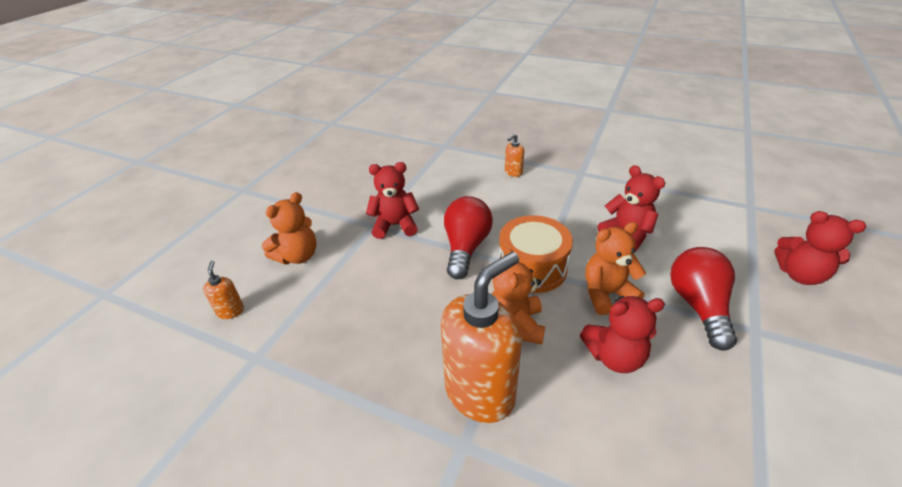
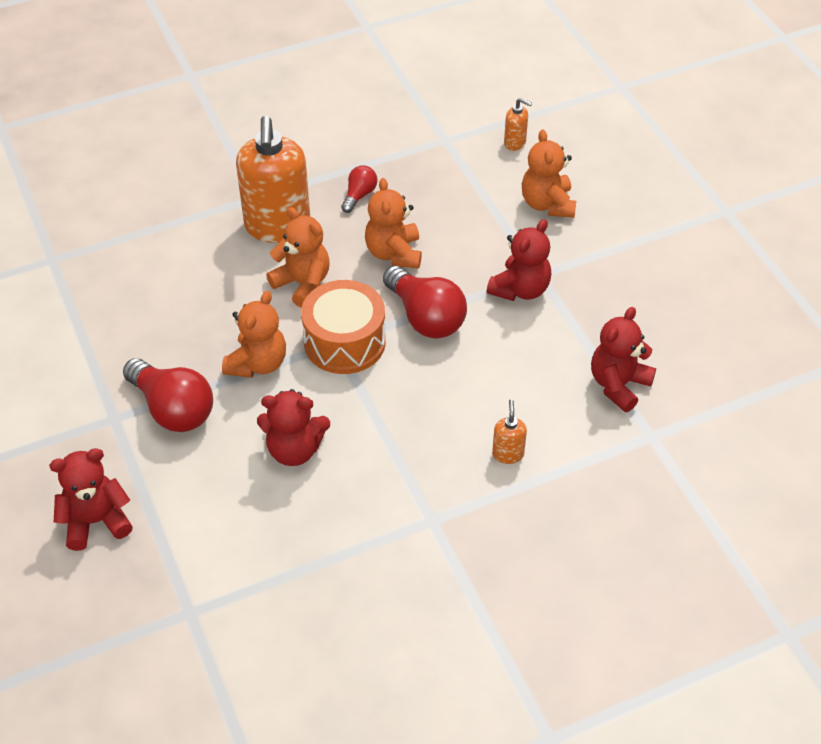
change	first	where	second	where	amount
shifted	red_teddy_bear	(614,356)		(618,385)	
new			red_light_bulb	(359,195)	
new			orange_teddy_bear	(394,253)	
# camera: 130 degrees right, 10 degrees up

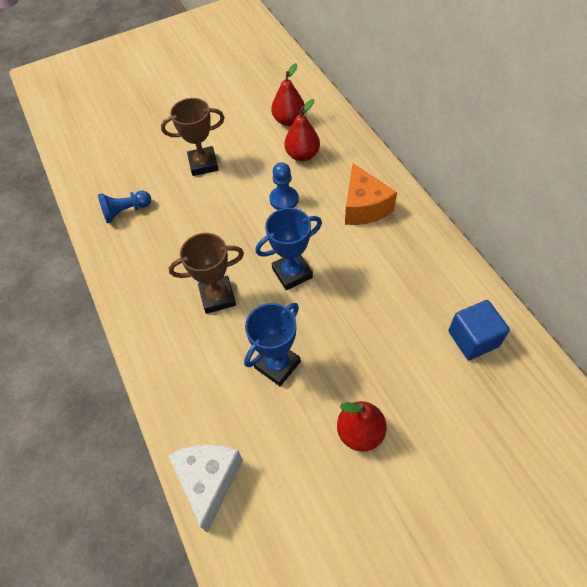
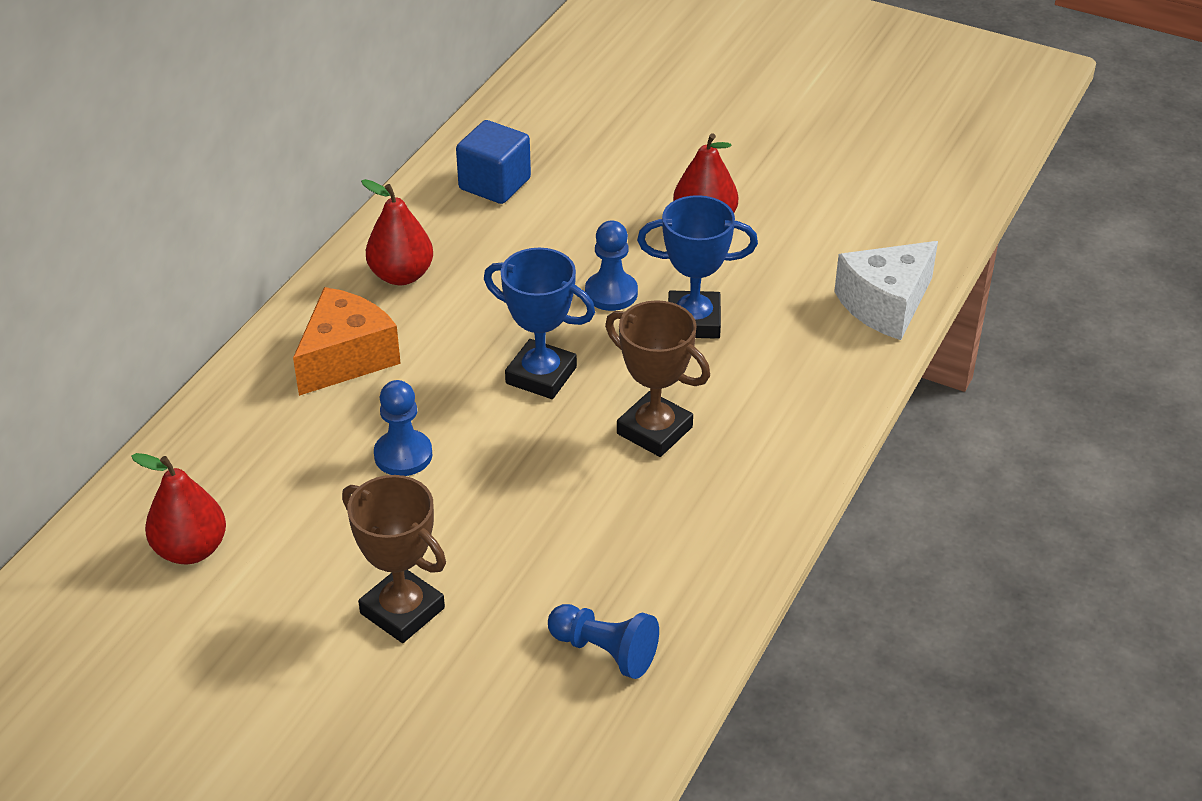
change	first	where	second	where	amount
shifted	red_pear	(302,155)		(401,275)	
new			blue_pawn	(611,293)	
# camera: 130 degrees left, 15 degrees down

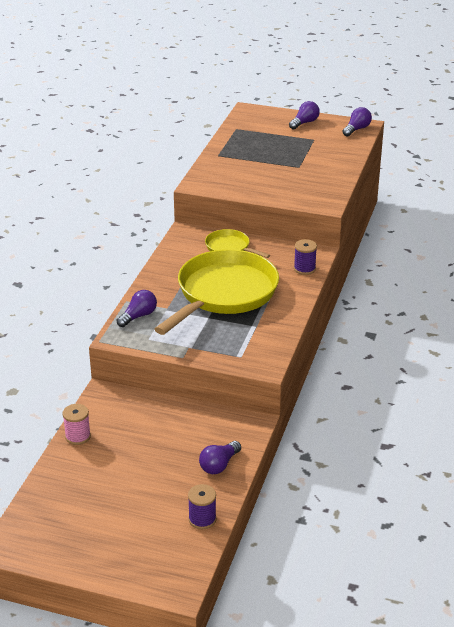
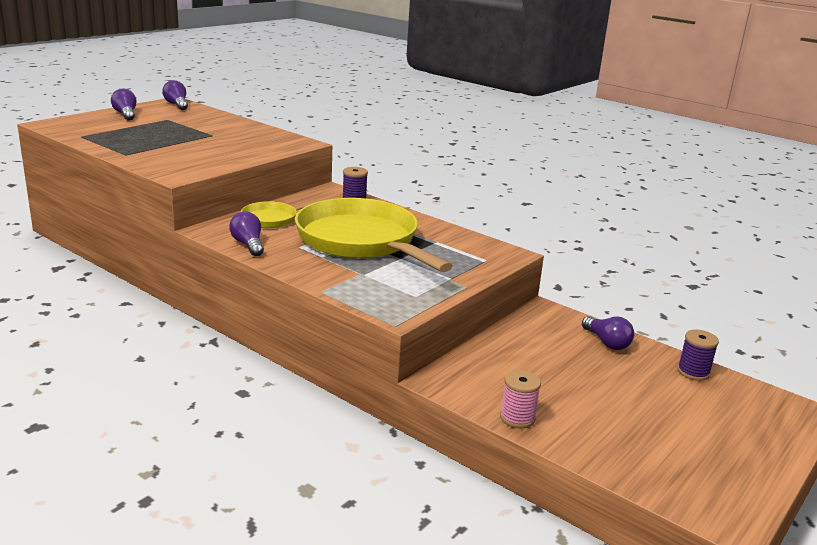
change	first	where	second	where	amount
shifted	purple_light_bulb	(138,316)		(248,245)	
# camera: 70 degrees left, 10 degrees down

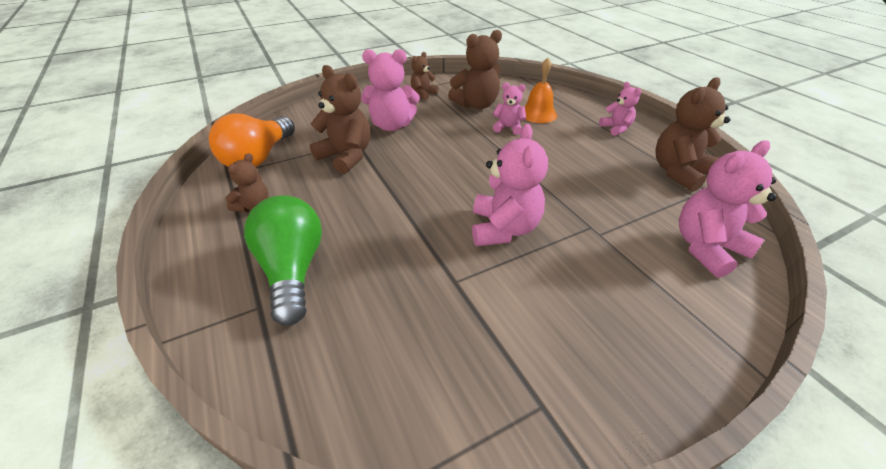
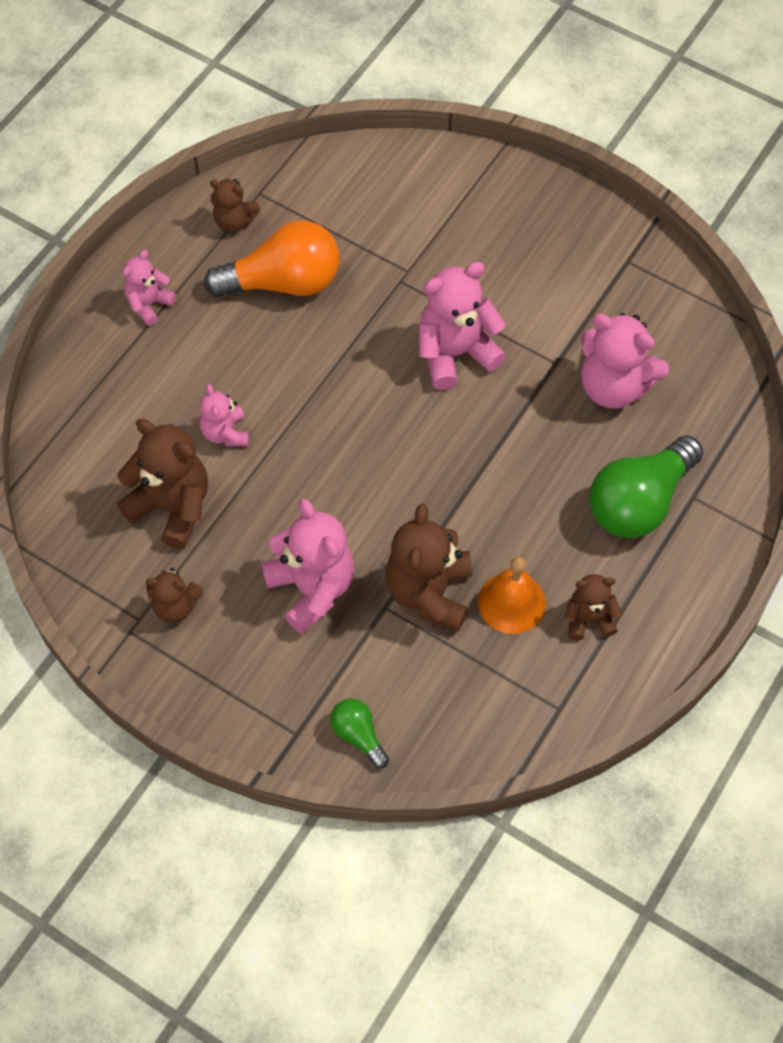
change	first	where	second	where	amount
shifted	orange_bell	(538,114)		(511,602)	
scaled	brown_teddy_bear	(678,172)		(234,221)	x0.57
shifted	orange_light_bulb	(259,158)		(283,282)	
shifted	pink_teddy_bear	(706,248)		(614,386)	
new			green_light_bulb	(358,735)	
# camera: 120 degrees left, 20 degrees up

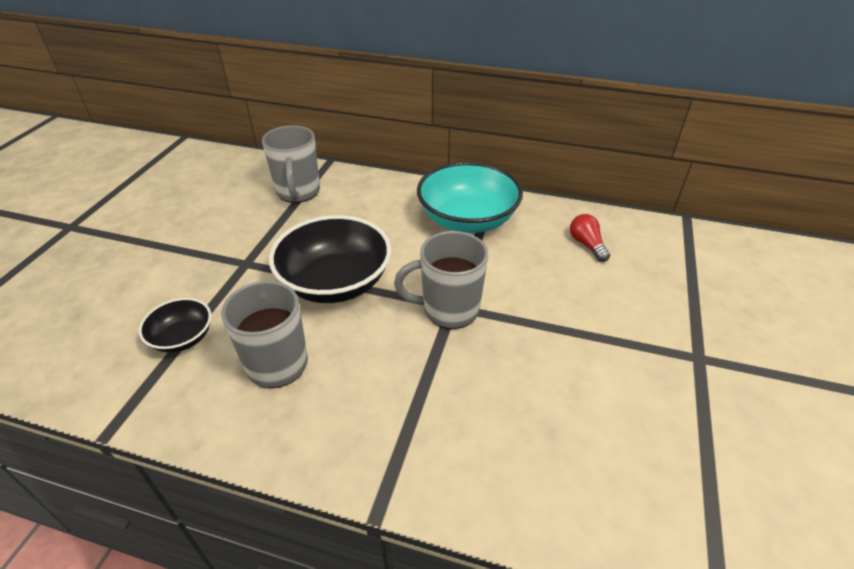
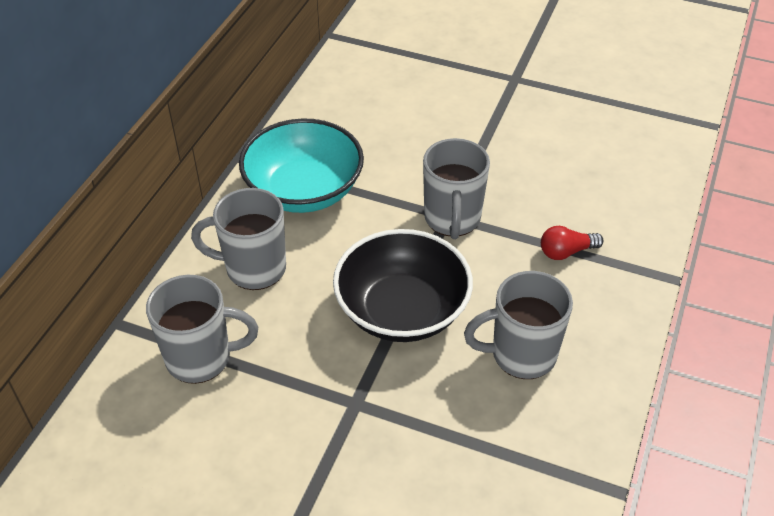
change	first	where	second	where	amount
shifted	red_light_bulb	(587,245)		(566,252)	
gone	black_bowl	(182,338)			
new			grey_mug	(253,268)	
# camera: 85 degrees left, 5 degrees up

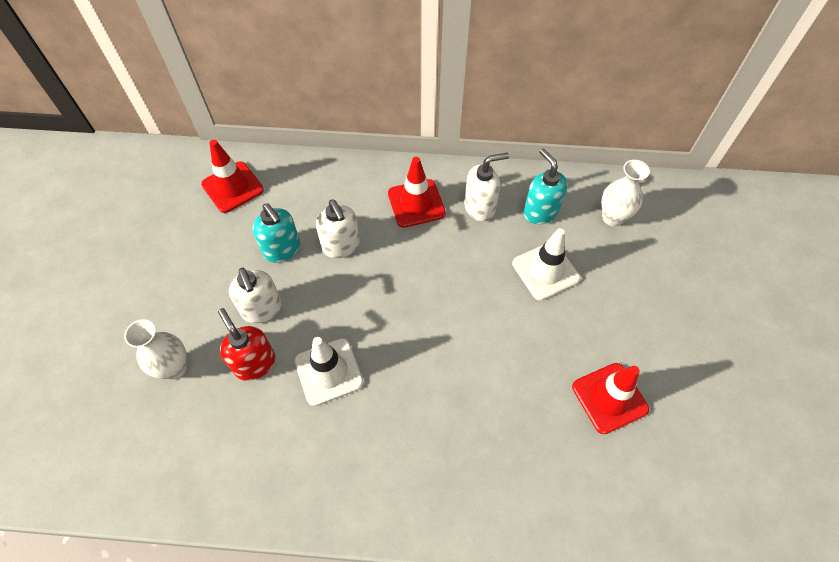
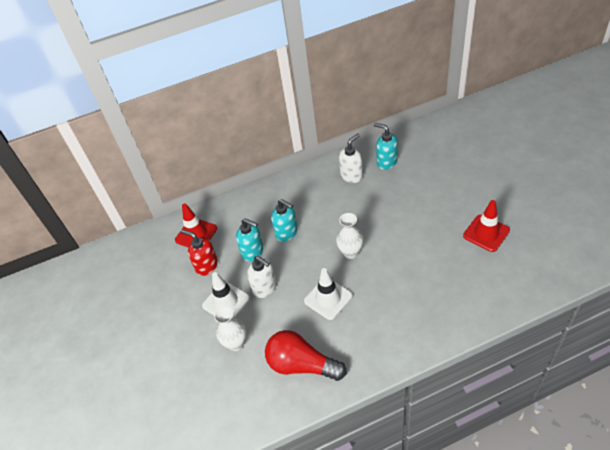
change	first	where	second	where	amount
gone	red_traffic_cone	(416,203)			
shifted	white_vase	(612,218)		(350,252)	
repainted	white_soap_dispenser	(341,246)	turquoise_soap_dispenser	(287,233)	
shifted	white_traffic_cone	(545,271)		(226,302)	
shifted	red_soap_dispenser	(254,363)		(206,265)	
new			red_light_bulb	(301,365)	
# camera: 20 degrees left, 10 degrees down

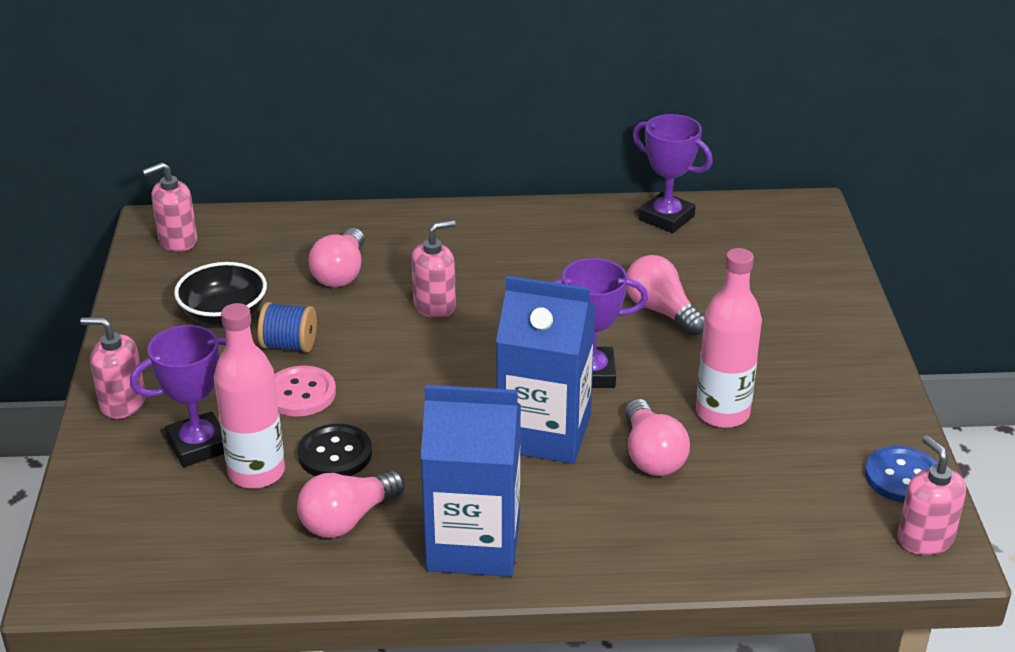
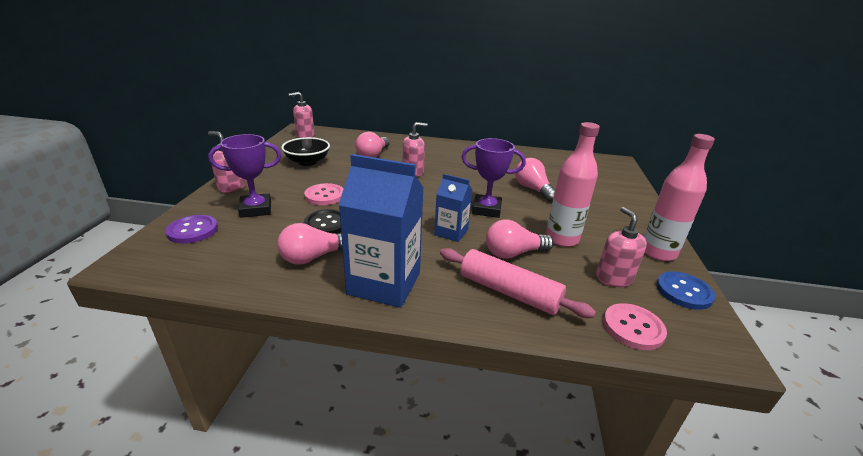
change	first	where	second	where	amount
gone	purple_trophy	(666,218)			
scaled	blue_carton	(544,433)		(451,232)	x0.55
gone	blue_spool	(289,345)			
shifted	pink_bottle	(256,472)		(658,252)	
rotated	pink_light_bulb	(651,455)		(513,253)	75 degrees clockwise
shifted	pink_soap_dispenser	(925,539)		(613,278)	
new			purple_button	(193,230)	
new			pink_rolling_pin	(509,292)	
new			pink_button	(633,328)	
# camera: 10 degrees right, 5 degrees down

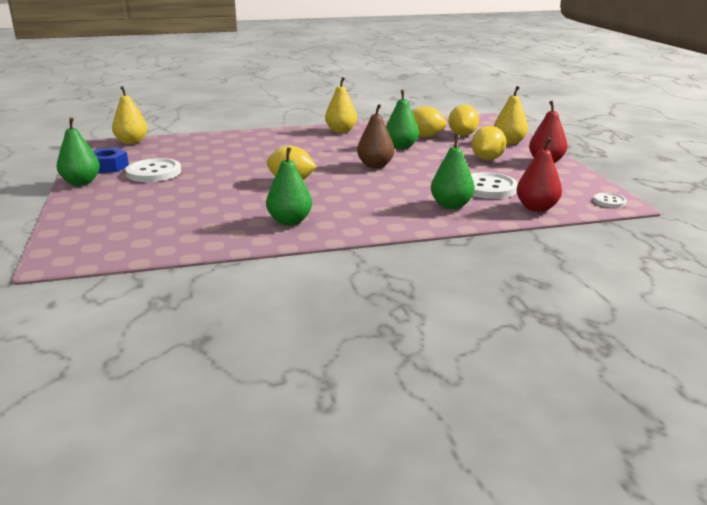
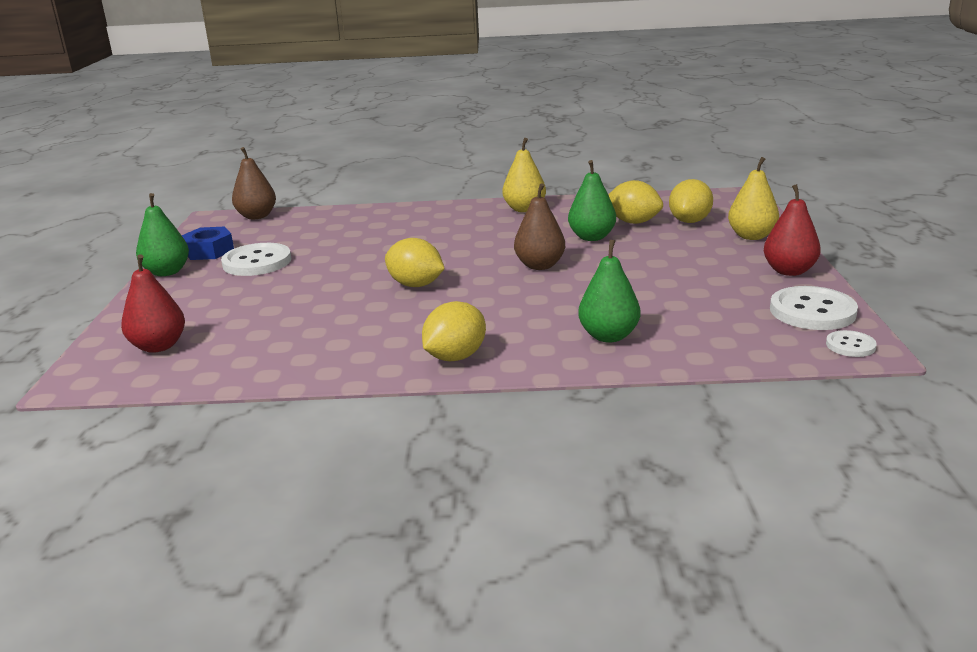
change	first	where	second	where	amount
repainted	yellow_pear	(132,142)	brown_pear	(257,216)	
shifted	yellow_lemon	(487,159)		(455,357)	
shifted	red_pear	(536,208)		(159,346)	
gone	green_pear	(290,221)			
shifted	white_button	(488,188)		(812,311)	
# camera: 15 degrees right, 0 degrees up

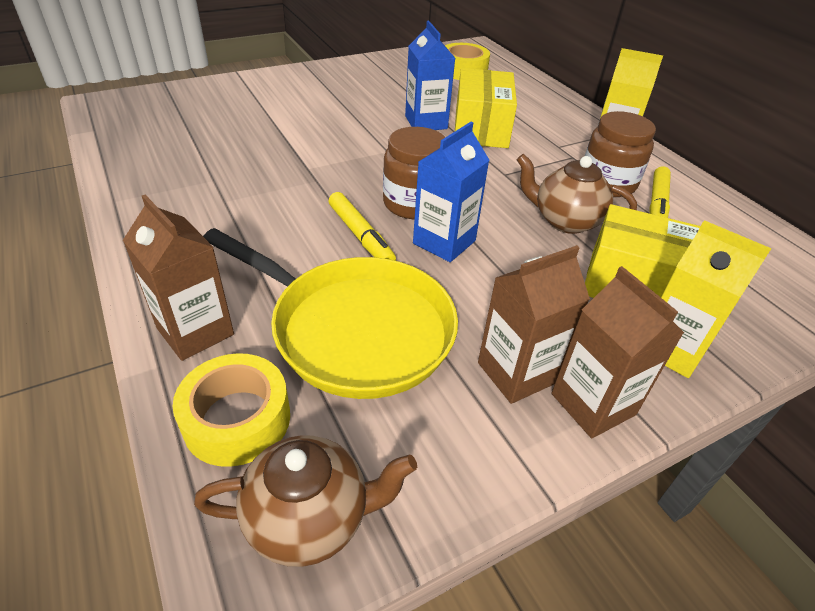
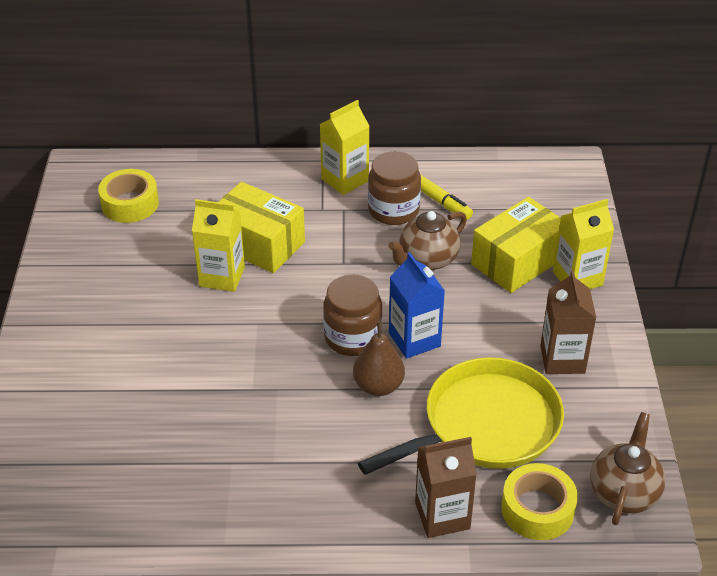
change	first	where	second	where	amount
repainted	blue_carton	(426,122)	yellow_carton	(222,276)	
swapped	yellow_marker	(361,236)	brown_pear	(378,386)	
gone	brown_carton	(593,404)			
# camera: 60 degrees left, 0 degrees up

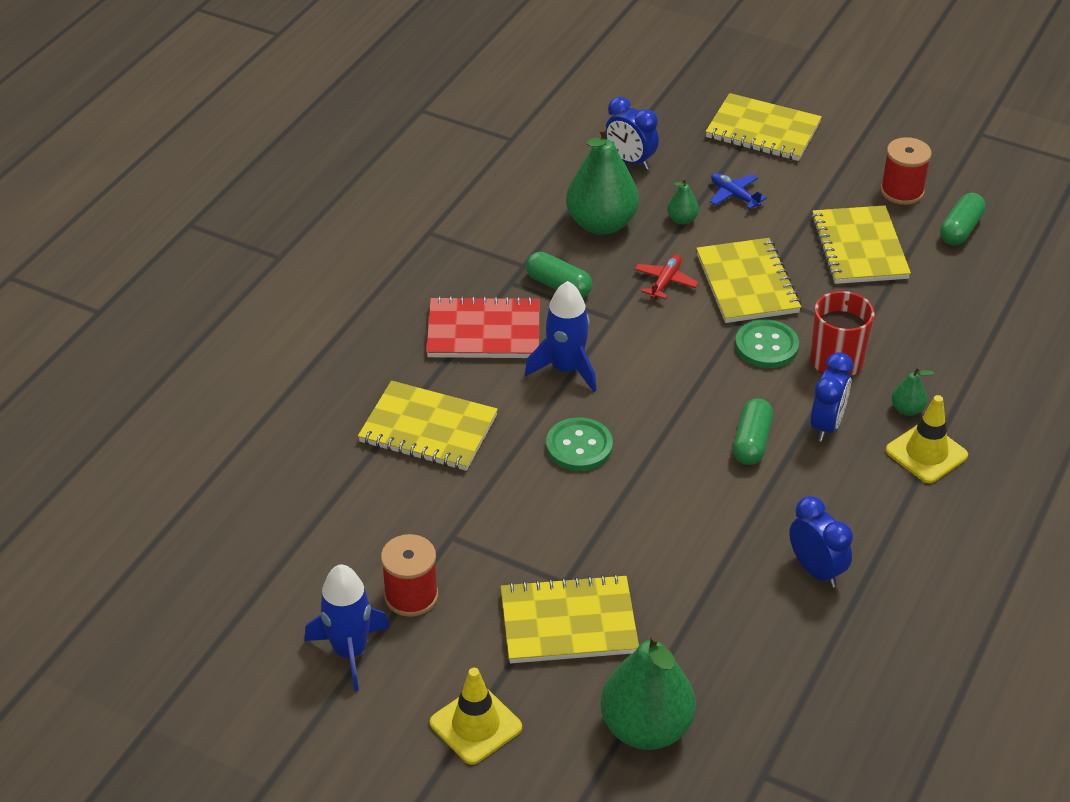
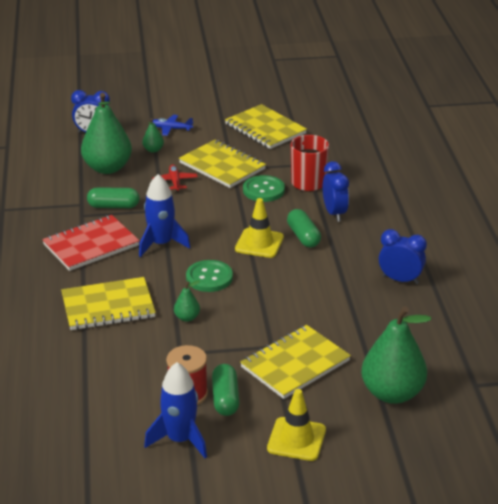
change	first	where	second	where	amount
gone	yellow_notebook	(763,131)			
gone	red_spool	(902,191)			
shifted	green_capsule	(960,229)		(225,399)	
shifted	green_pear	(907,409)		(187,317)	
shifted	yellow_traffic_cone	(926,453)		(259,243)	
# camera: 35 degrees left, 10 degrees down

